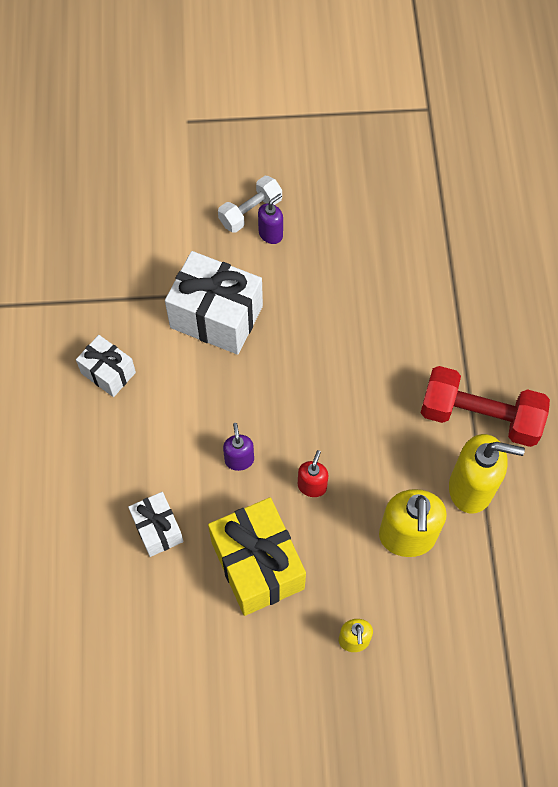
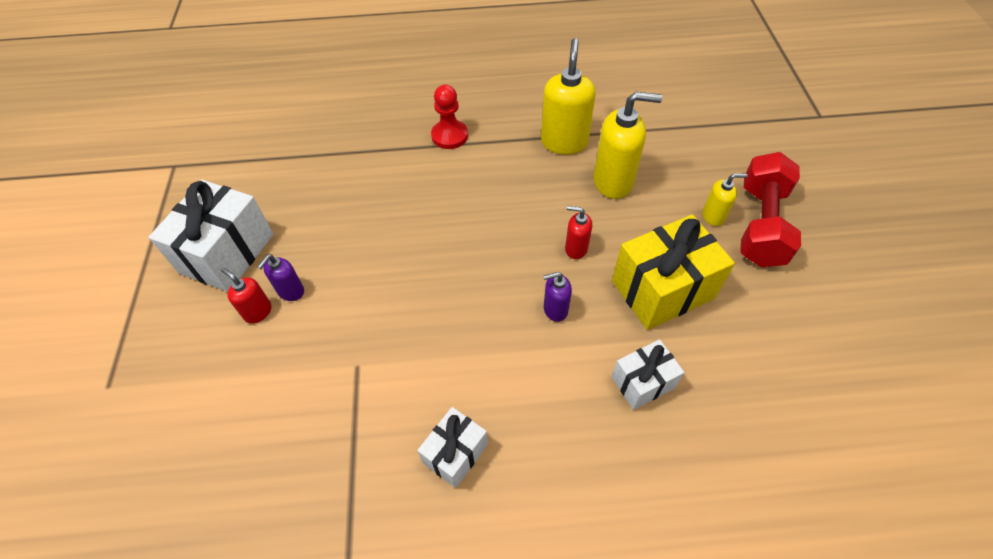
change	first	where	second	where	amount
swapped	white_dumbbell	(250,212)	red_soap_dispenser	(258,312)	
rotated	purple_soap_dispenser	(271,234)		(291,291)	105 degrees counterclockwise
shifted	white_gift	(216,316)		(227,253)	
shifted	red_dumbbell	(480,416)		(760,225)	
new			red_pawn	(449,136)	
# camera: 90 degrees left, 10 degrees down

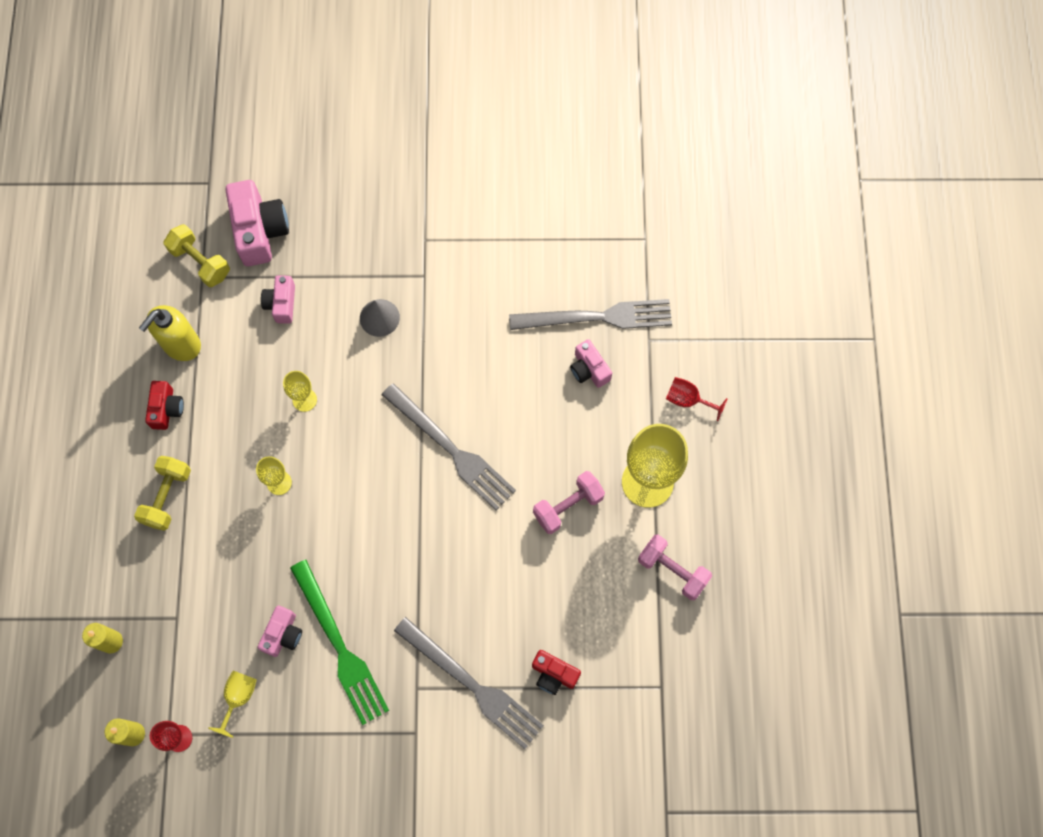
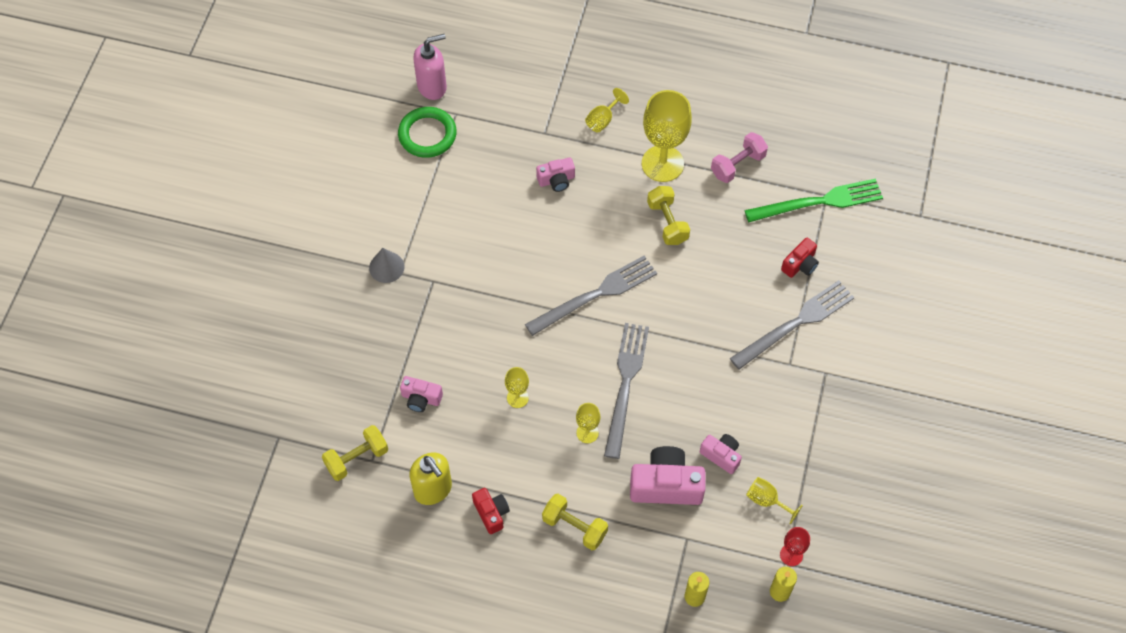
change	first	where	second	where	amount
shifted	pink_camera	(259,231)		(666,485)	
shifted	grey_cone	(379,317)		(386,267)	
shifted	grey_fork	(597,317)		(625,384)	
repainted	red_goblet	(687,400)	yellow_goblet	(603,120)	
rotated	red_camera	(166,409)		(491,513)	45 degrees clockwise
repainted	pink_dumbbell	(568,506)	yellow_dumbbell	(667,222)	
shifted	green_fork	(339,646)		(818,202)	
new			pink_soap_dispenser	(432,86)	
new			green_ring	(427,135)	
# camera: 75 degrees left, 10 degrees down

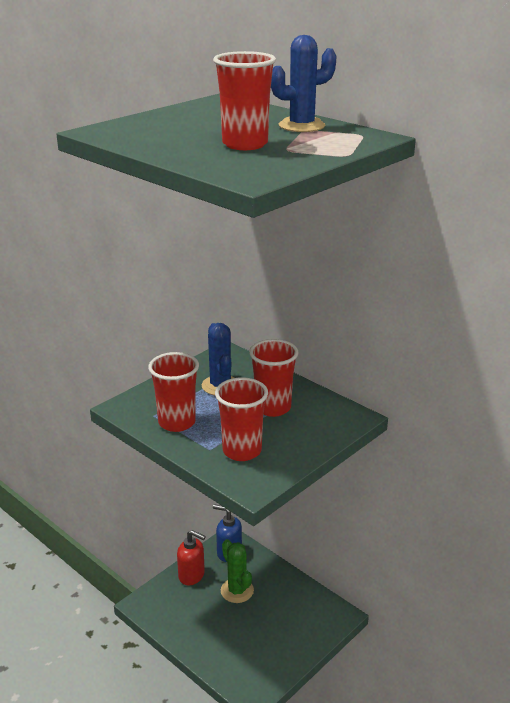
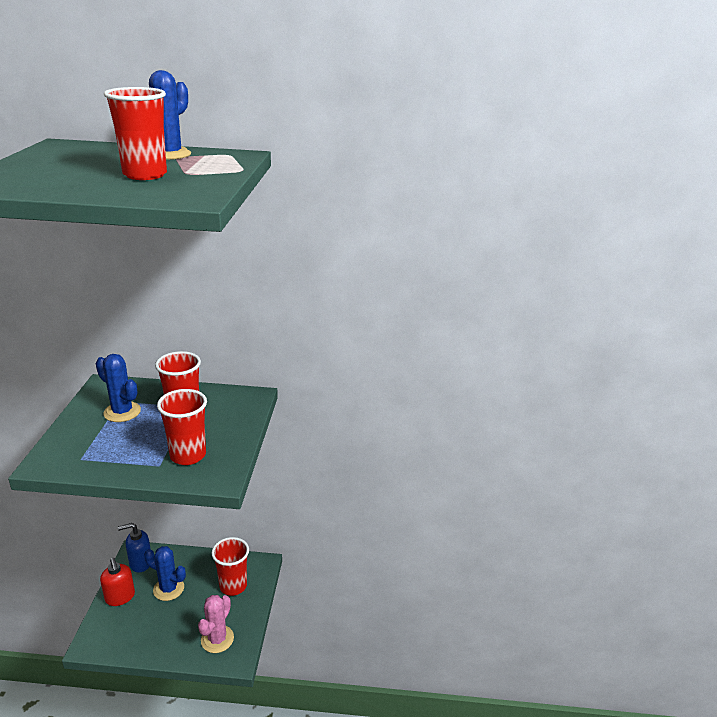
change	first	where	second	where	amount
shifted	red_cup	(177,422)		(233,586)	
rotated	red_soap_dispenser	(192,575)		(120,597)	75 degrees clockwise
repainted	green_cactus	(237,590)	blue_cactus	(168,589)	
new			pink_cactus	(217,639)	
# camera: 40 degrees left, 0 degrees up

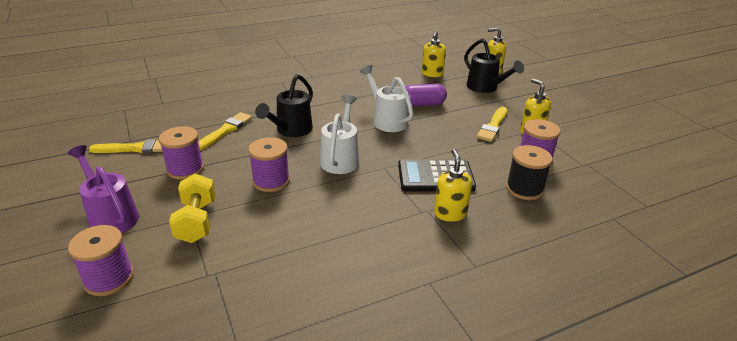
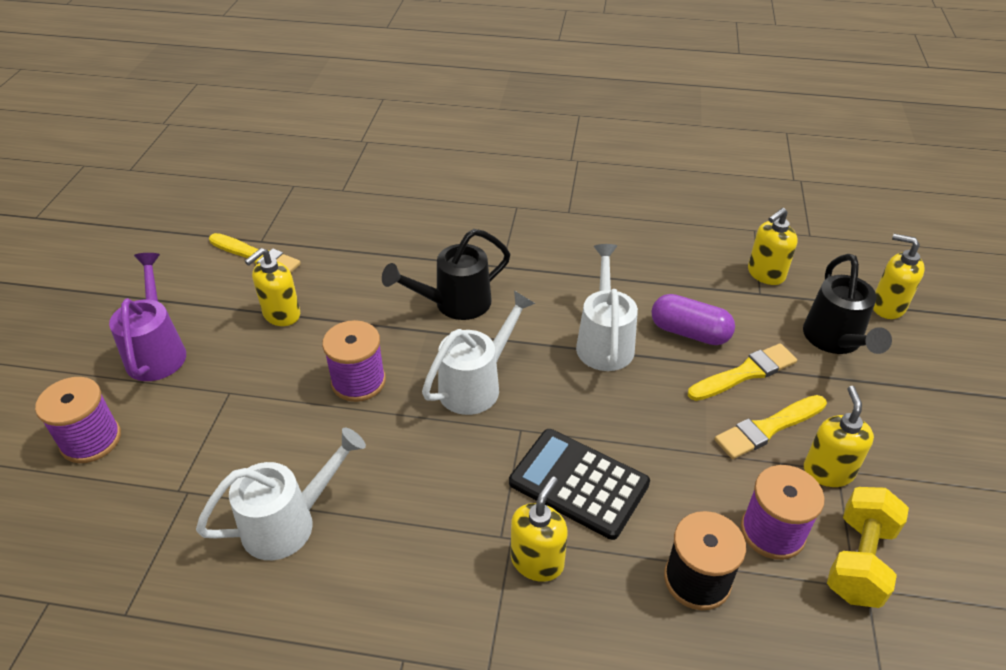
change	first	where	second	where	amount
shifted	yellow_brush	(225,130)		(745,373)	
swapped	purple_spool	(185,169)	yellow_soap_dispenser	(281,315)	
shifted	yellow_dumbbell	(196,221)		(859,560)	
new			white_watering_can	(288,523)	
# camera: 35 degrees right, 10 degrees up

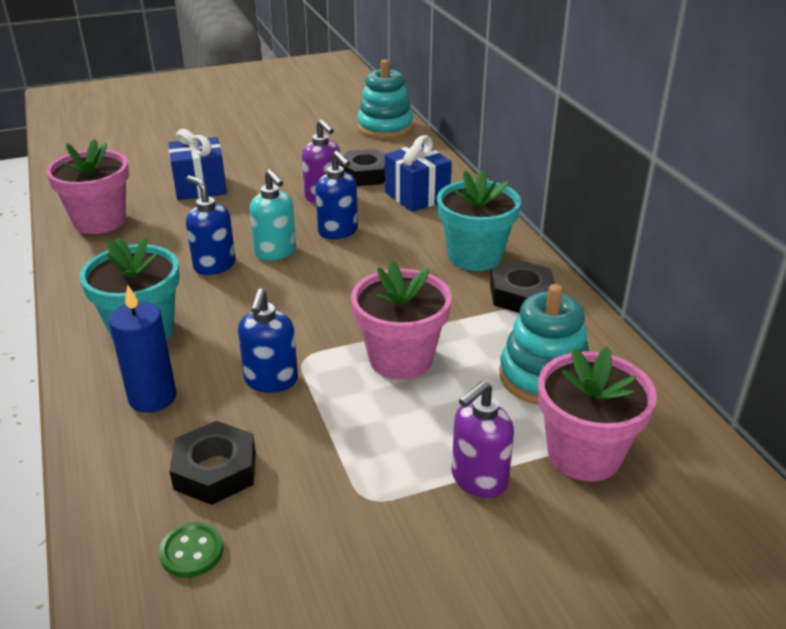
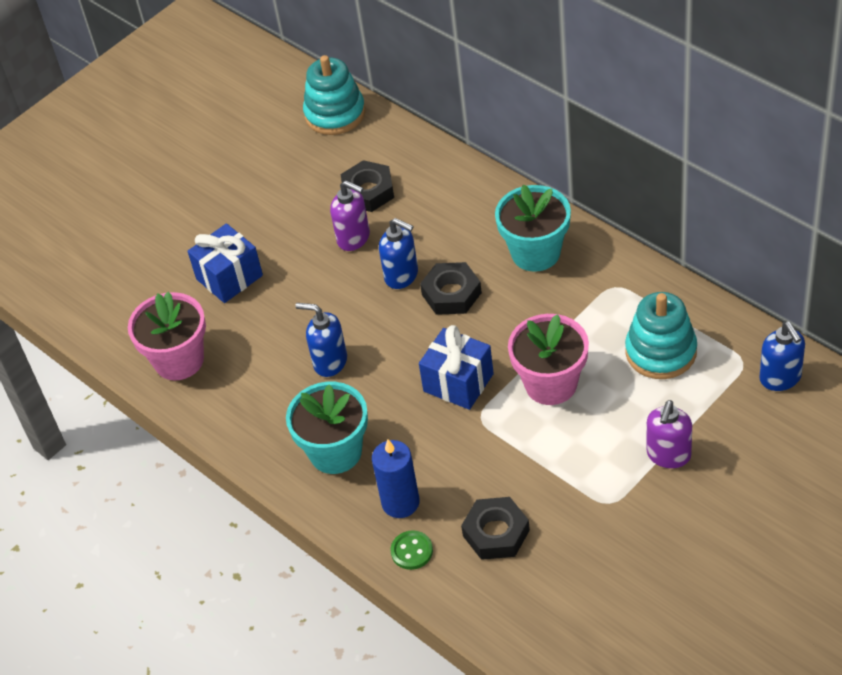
change	first	where	second	where	amount
shifted	blue_gift	(417,196)		(458,382)	
gone	turquoise_soap_dispenser	(276,252)			
shifted	black_nut	(521,295)		(451,294)	
shifted	blue_soap_dispenser	(271,381)		(780,378)	
gone	pink_flower_pot	(584,454)			
shifted	green_button	(192,551)		(412,551)	
# camera: 20 degrees left, 15 degrees up

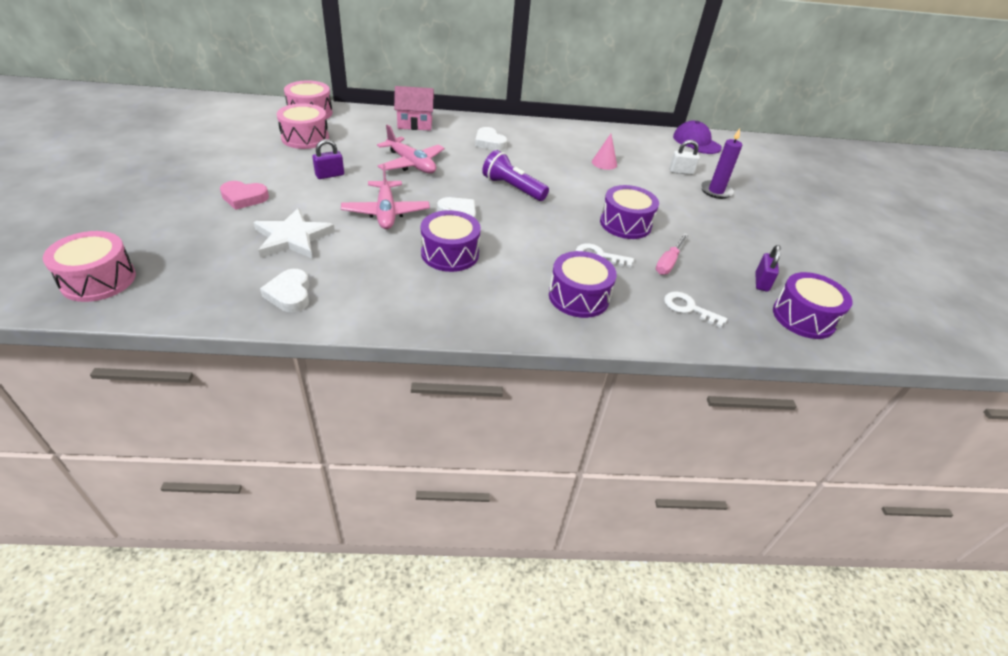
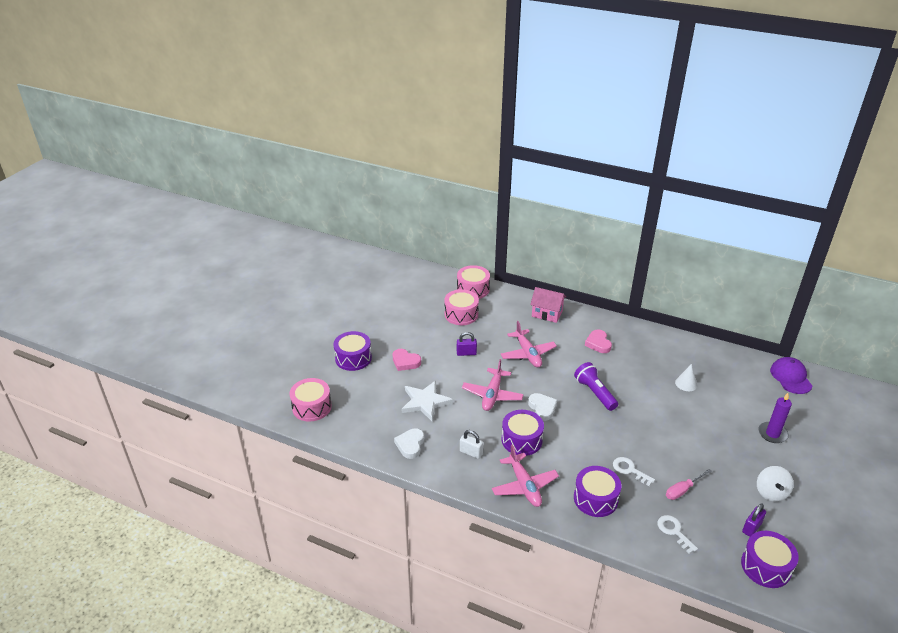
change	first	where	second	where	amount
repainted	white_heart	(489,142)	pink_heart	(598,343)	
repainted	pink_cone	(604,163)	white_cone	(686,383)	
shifted	white_padlock	(681,172)		(471,452)	
shifted	purple_drum	(625,224)		(353,358)	
new			pink_plane	(524,486)	
new			white_spinning_top	(771,492)	
# camera: 30 degrees right, 5 degrees down

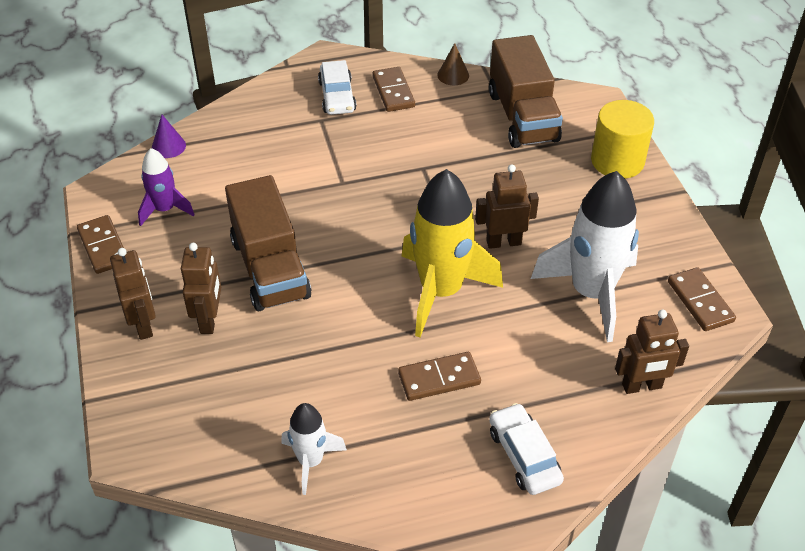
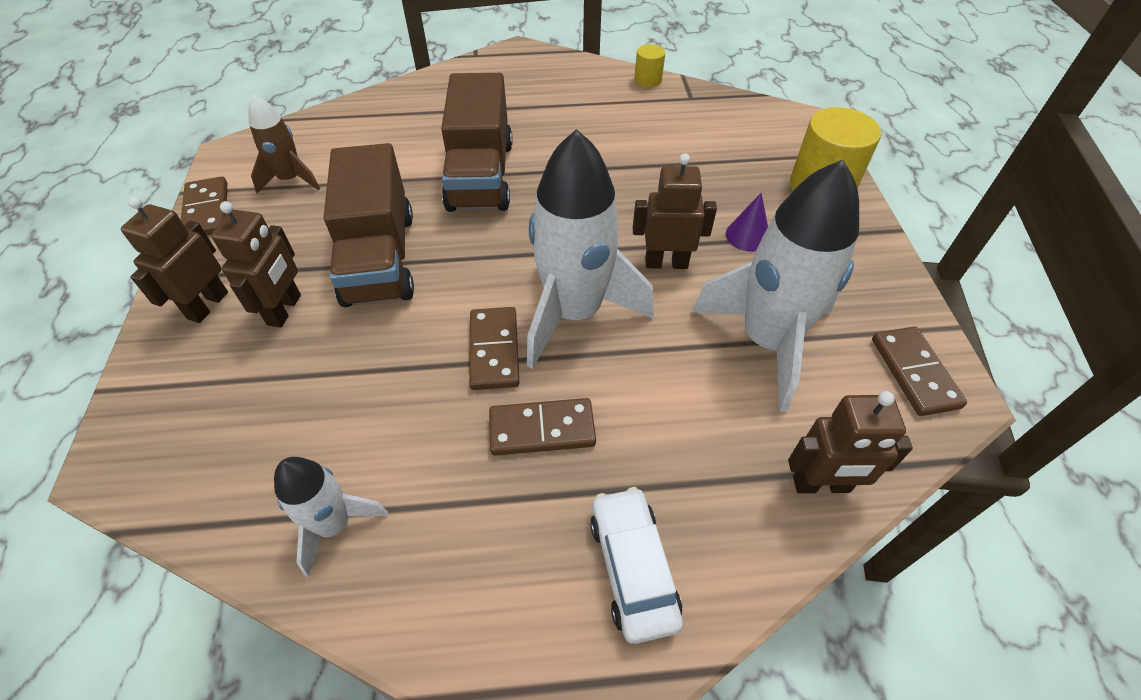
change	first	where	second	where	amount
shifted	brown_truck	(522,116)		(480,175)	
swapped	brown_cone	(453,75)	yellow_cylinder	(648,80)	
gone	white_car	(337,96)			
shifted	brown_domino	(393,92)		(494,350)	
shifted	purple_cone	(168,146)		(747,235)	
repainted	purple_rocket	(165,209)	brown_rocket	(291,179)	
repainted	yellow_rocket	(441,291)	white_rocket	(575,313)	
rotated	brown_robot	(143,325)		(207,305)	150 degrees counterclockwise
# camera: 10 degrees right, 5 degrees up

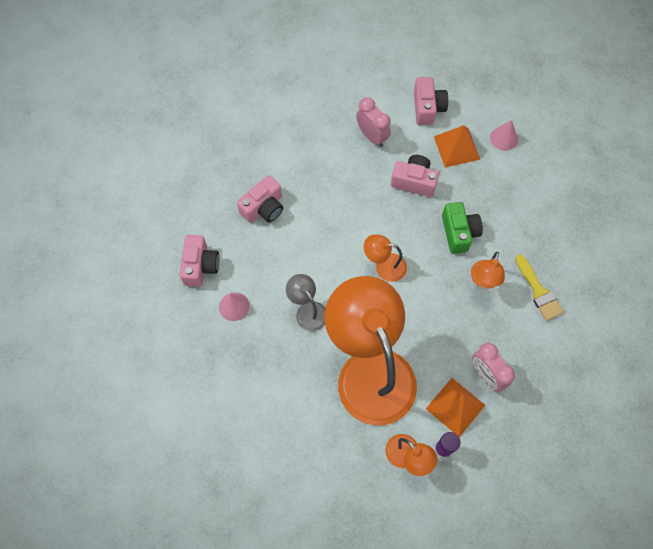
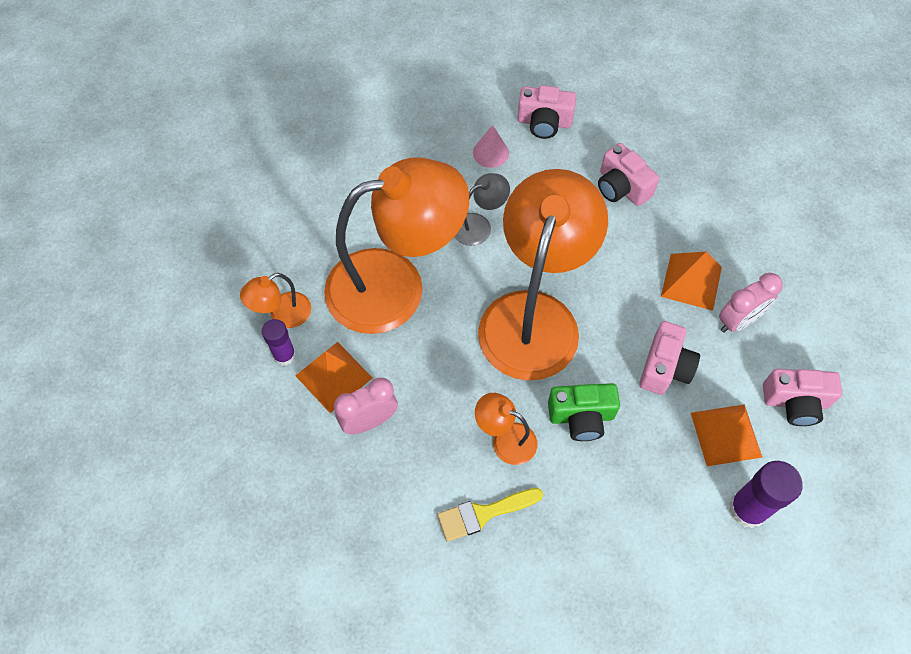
change	first	where	second	where	amount
swapped	pink_cone	(504,138)	purple_glue_stick	(747,509)	
scaled	orange_lamp	(384,266)		(534,315)	x2.40
new			orange_pyramid	(691,281)	
# camera: 95 degrees right, 5 degrees down

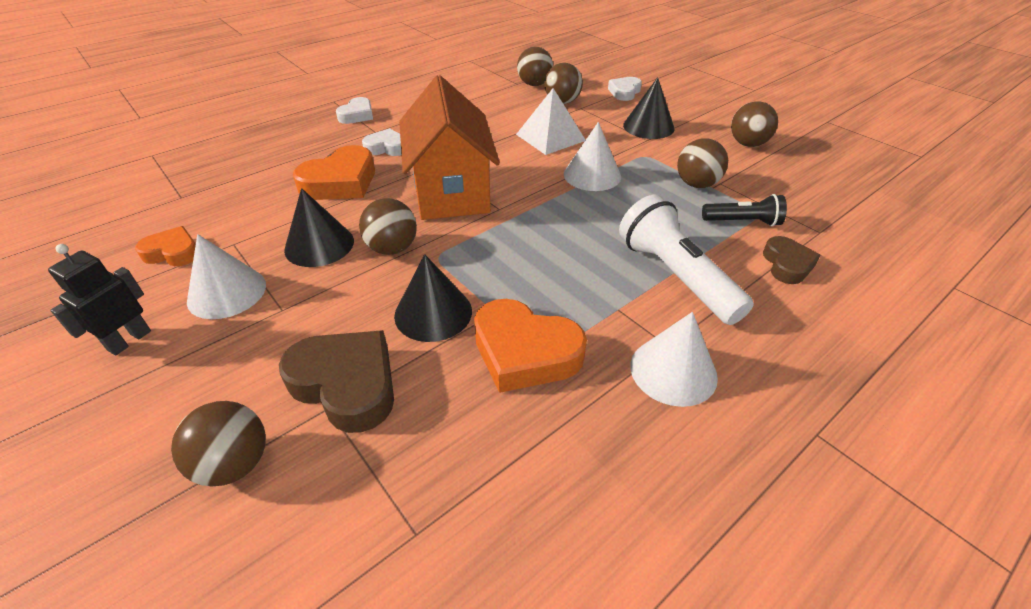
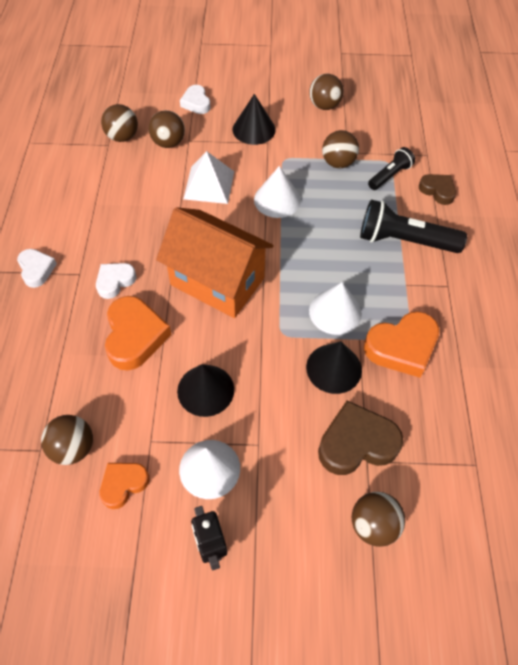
change	first	where	second	where	amount
repainted	white_flashlight	(676,276)	black_flashlight	(404,240)	
shifted	brown_ball	(392,248)		(73,448)	
shifted	white_cone	(673,371)		(335,312)	
# camera: 50 degrees left, 15 degrees up

